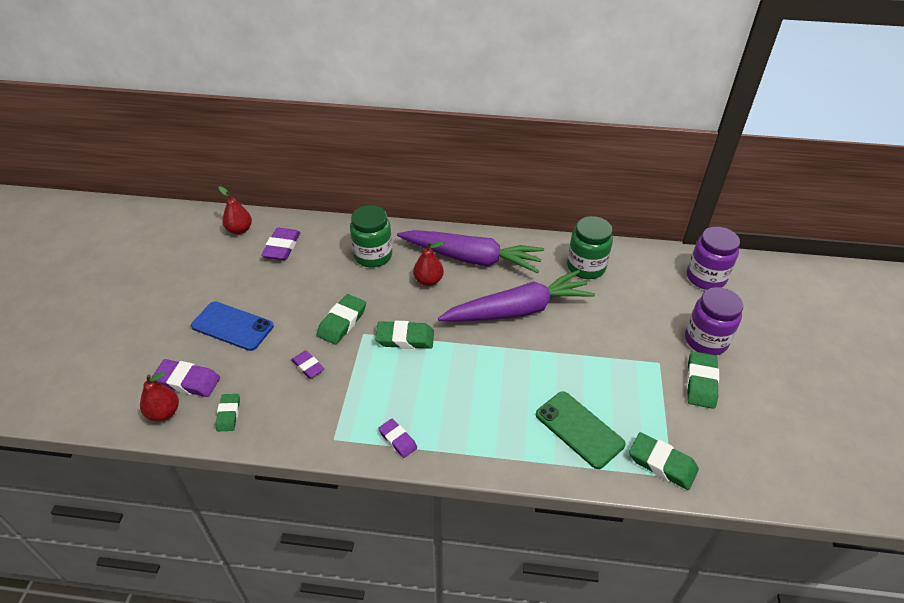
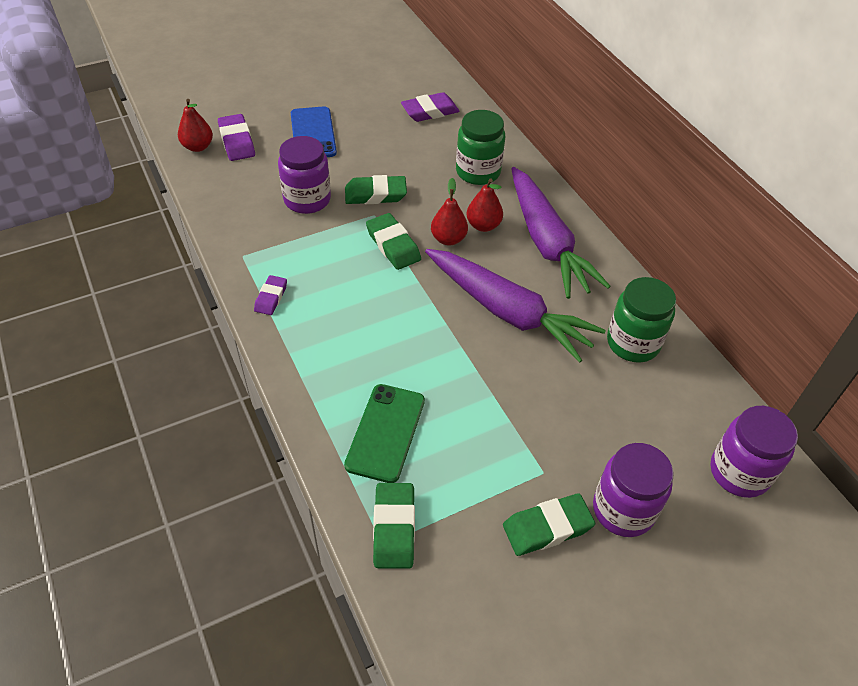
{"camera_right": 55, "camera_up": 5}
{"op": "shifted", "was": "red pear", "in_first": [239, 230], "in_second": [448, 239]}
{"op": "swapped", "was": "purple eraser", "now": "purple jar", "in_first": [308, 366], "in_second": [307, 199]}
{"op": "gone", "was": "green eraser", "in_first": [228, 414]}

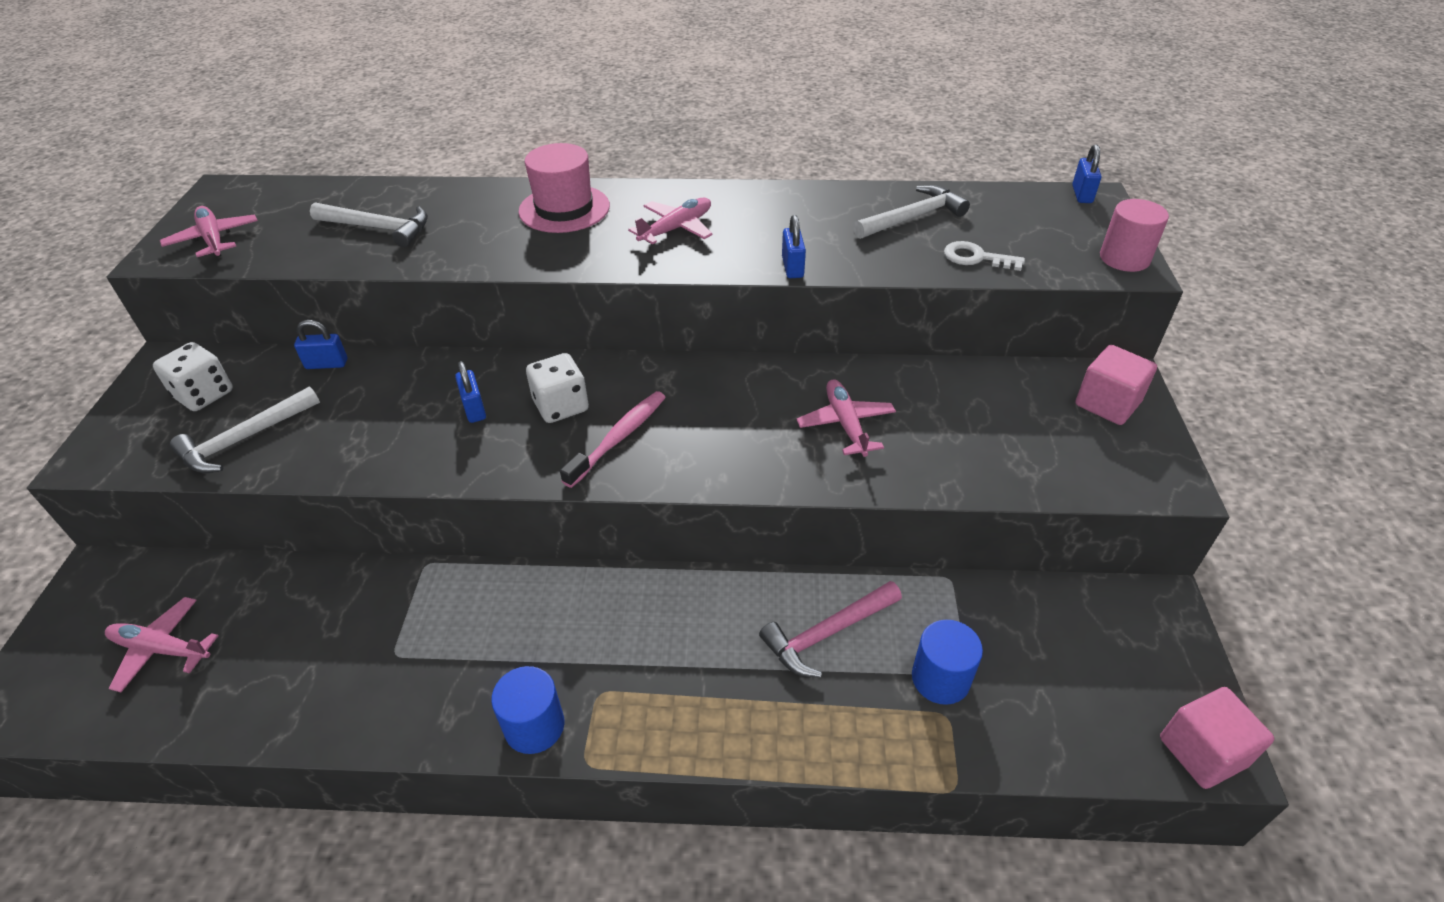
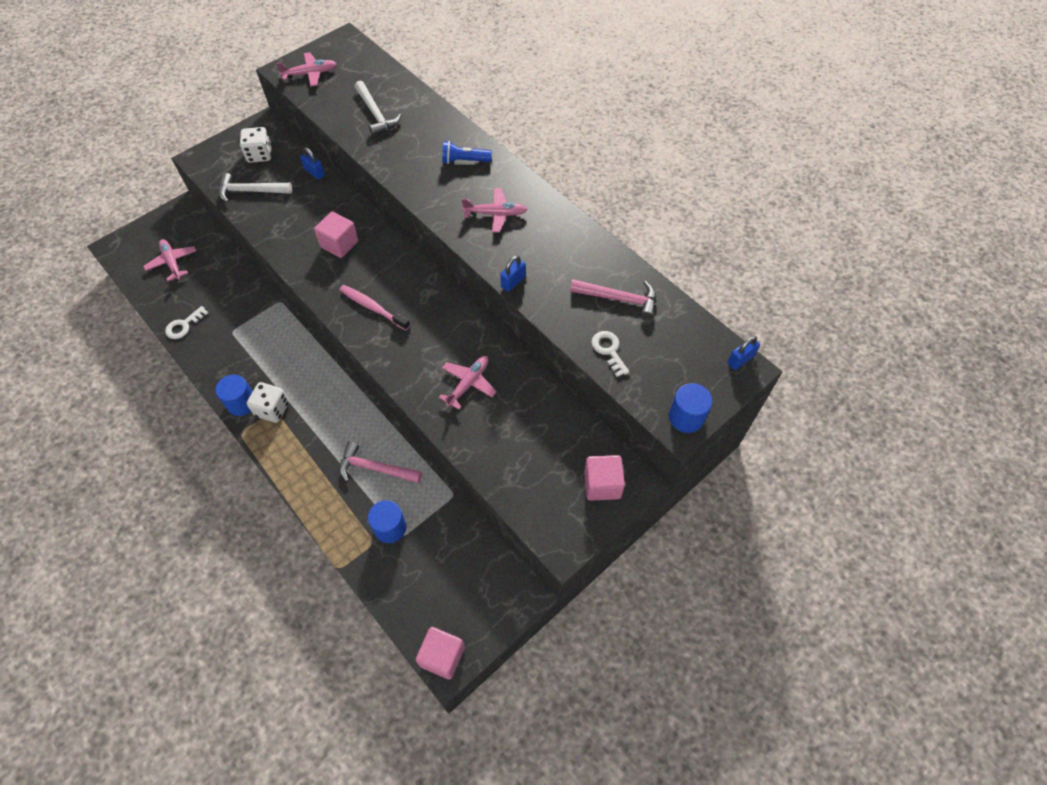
{"camera_right": 45, "camera_up": 15}
{"op": "swapped", "was": "pink hat", "now": "blue flashlight", "in_first": [564, 209], "in_second": [464, 161]}
{"op": "repainted", "was": "white hammer", "now": "pink hammer", "in_first": [912, 217], "in_second": [619, 299]}
{"op": "repainted", "was": "pink cylinder", "now": "blue cylinder", "in_first": [1124, 258], "in_second": [686, 417]}
{"op": "rotated", "was": "pink plane", "in_first": [213, 239], "in_second": [310, 74], "clockwise": 60}
{"op": "shifted", "was": "white dice", "in_first": [561, 406], "in_second": [272, 409]}
{"op": "swapped", "was": "blue padlock", "now": "pink cube", "in_first": [474, 409], "in_second": [339, 244]}
{"op": "rotated", "was": "pink toothbrush", "in_first": [619, 438], "in_second": [373, 307], "clockwise": -135}
{"op": "new", "now": "white key", "in_second": [184, 325]}

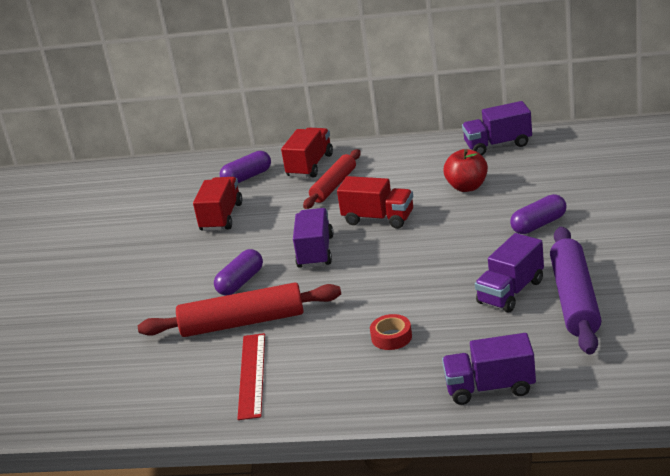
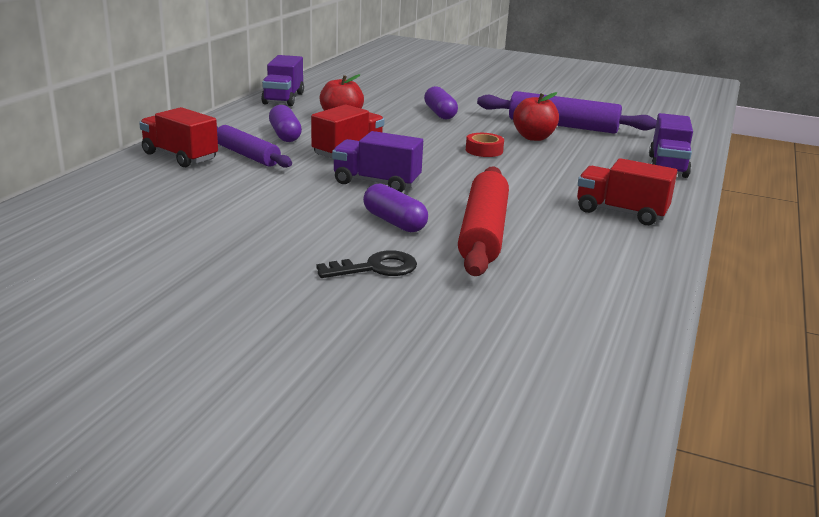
{"camera_right": -80, "camera_up": -5}
{"op": "repainted", "was": "red rolling pin", "now": "purple rolling pin", "in_first": [333, 186], "in_second": [247, 155]}
{"op": "shifted", "was": "purple capsule", "in_first": [247, 177], "in_second": [285, 135]}
{"op": "shifted", "was": "red truck", "in_first": [221, 217], "in_second": [621, 212]}
{"op": "swapped", "was": "purple truck", "now": "red apple", "in_first": [511, 292], "in_second": [534, 137]}
{"op": "shifted", "was": "red tape", "in_first": [391, 337], "in_second": [484, 150]}
{"op": "gone", "was": "red ruler", "in_first": [251, 375]}
{"op": "new", "now": "black key", "in_second": [375, 268]}

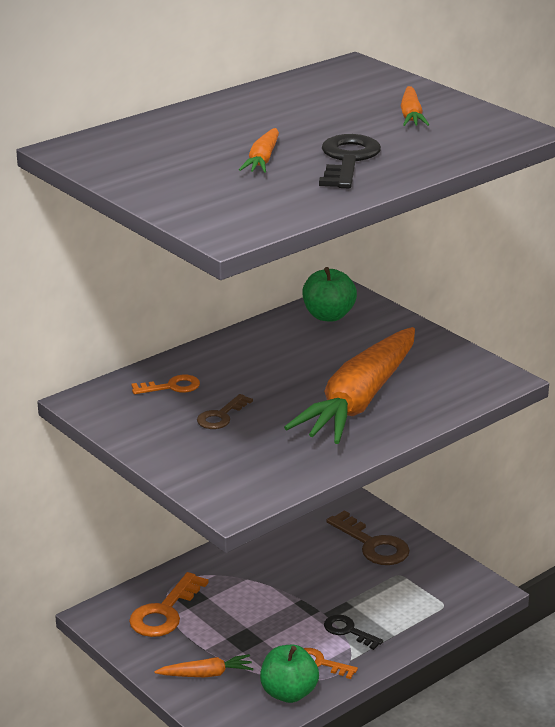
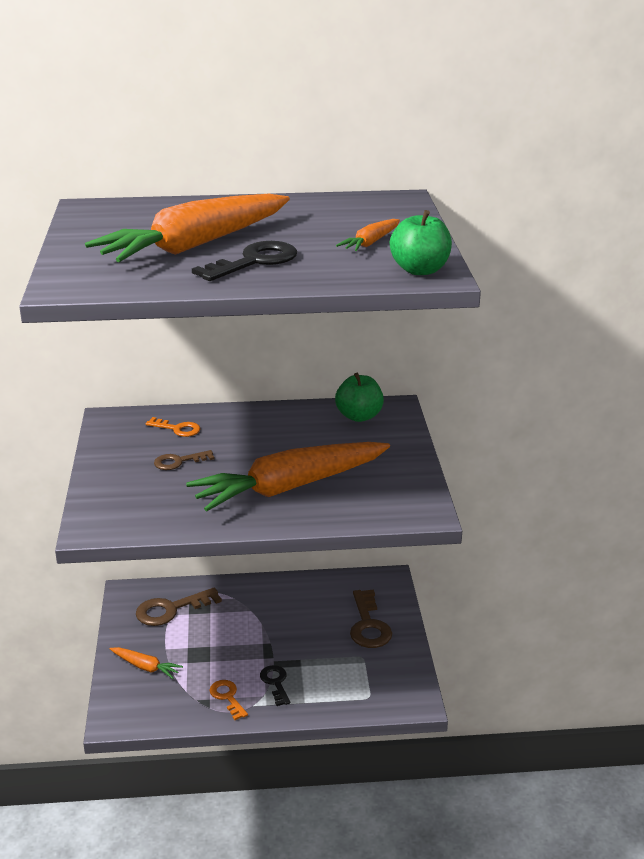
{"camera_right": 35, "camera_up": 0}
{"op": "scaled", "was": "orange carrot", "in_first": [262, 160], "in_second": [194, 245], "ratio": 2.36}
{"op": "repainted", "was": "orange key", "now": "brown key", "in_first": [165, 612], "in_second": [171, 609]}
{"op": "shifted", "was": "green apple", "in_first": [288, 693], "in_second": [420, 270]}

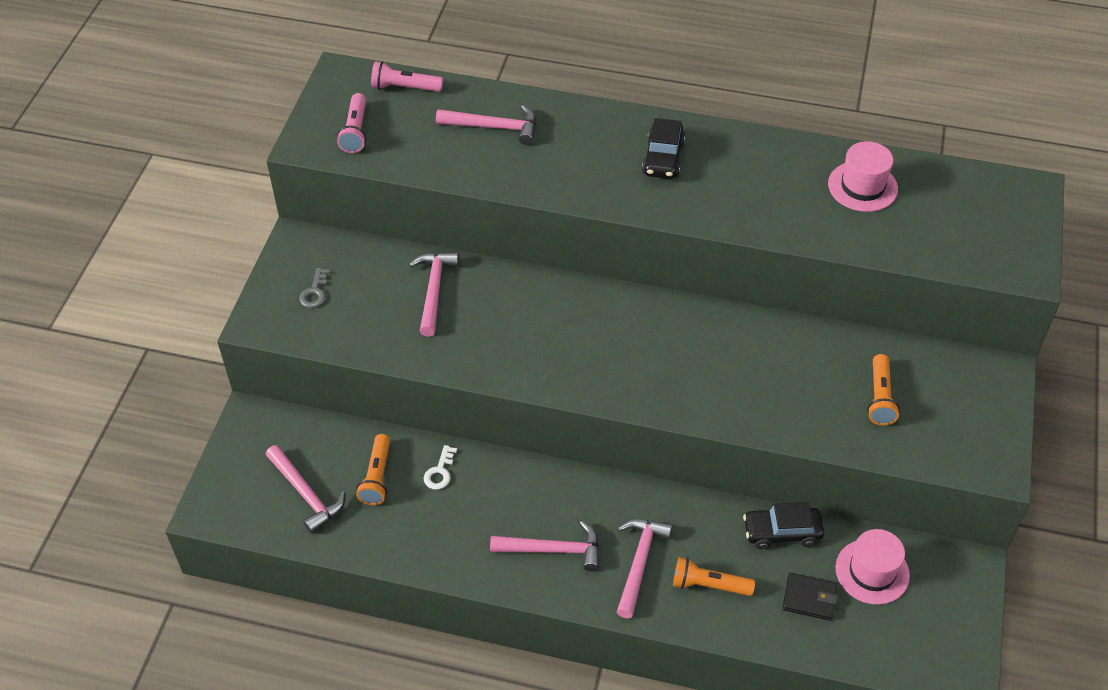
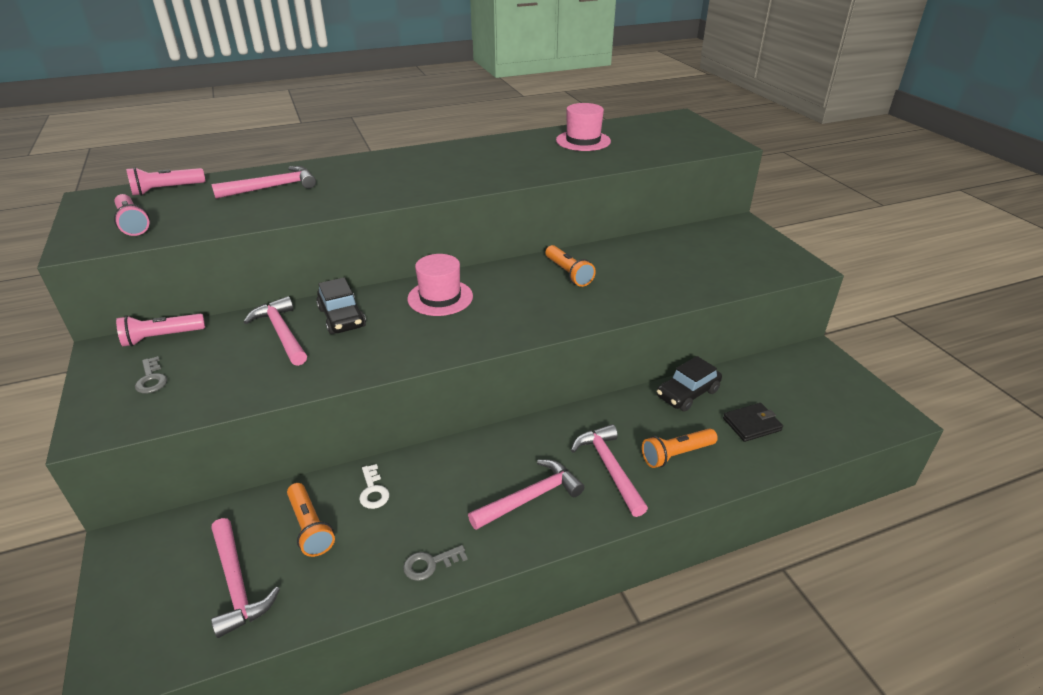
{"camera_right": -35, "camera_up": -15}
{"op": "shifted", "was": "black car", "in_first": [663, 158], "in_second": [342, 318]}
{"op": "shifted", "was": "orange flashlight", "in_first": [880, 397], "in_second": [568, 273]}
{"op": "rotated", "was": "pink hammer", "in_first": [306, 494], "in_second": [237, 584], "clockwise": 45}
{"op": "shifted", "was": "pink hat", "in_first": [872, 571], "in_second": [440, 297]}
{"op": "new", "now": "pink flashlight", "in_second": [162, 337]}
{"op": "new", "now": "grey key", "in_second": [430, 564]}

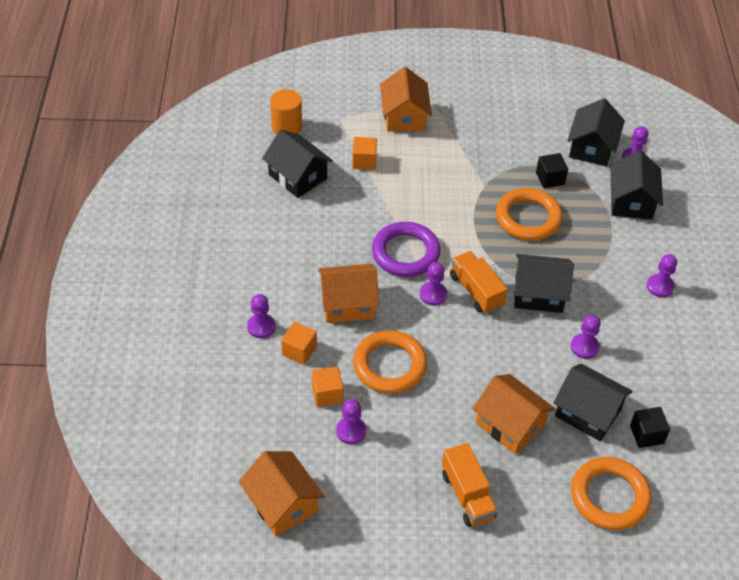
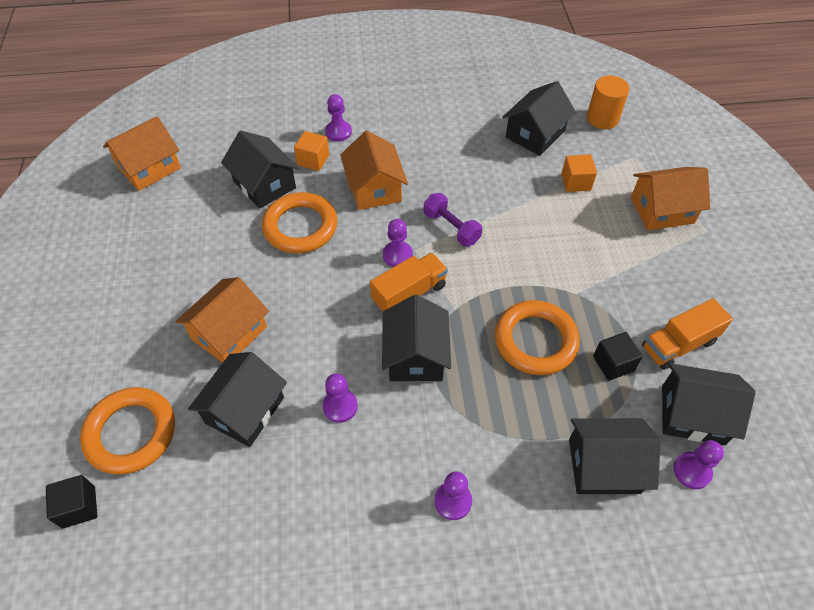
{"camera_right": 85, "camera_up": 5}
{"op": "swapped", "was": "purple ring", "now": "purple dumbbell", "in_first": [405, 253], "in_second": [451, 227]}
{"op": "swapped", "was": "orange cube", "now": "black house", "in_first": [327, 394], "in_second": [264, 184]}
{"op": "gone", "was": "purple pawn", "in_first": [351, 431]}
{"op": "shifted", "was": "black cube", "in_first": [646, 434], "in_second": [79, 507]}
{"op": "shifted", "was": "orange truck", "in_first": [467, 495], "in_second": [678, 344]}

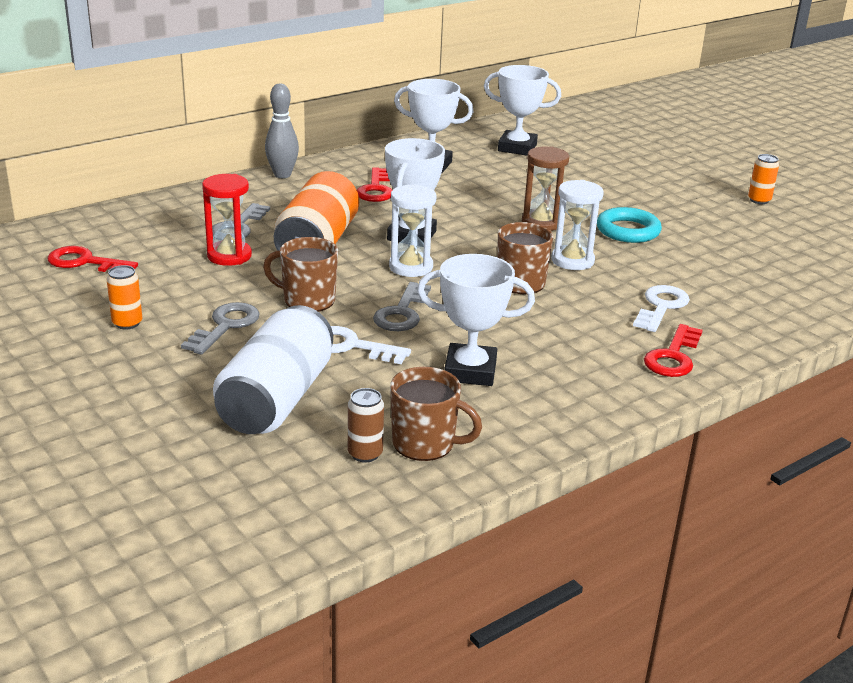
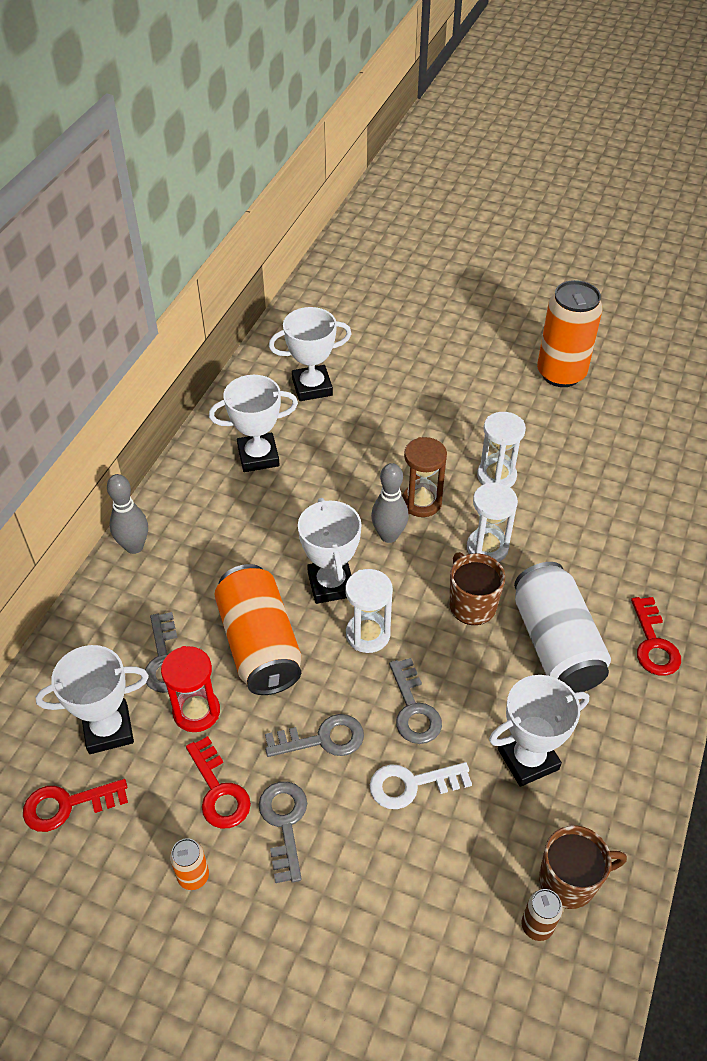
{"camera_right": -30, "camera_up": 20}
{"op": "scaled", "was": "orange can", "in_first": [759, 200], "in_second": [561, 373], "ratio": 2.27}
{"op": "shifted", "was": "red key", "in_first": [376, 189], "in_second": [218, 790]}
{"op": "swapped", "was": "turquoise ring", "now": "white hourglass", "in_first": [628, 230], "in_second": [496, 476]}
{"op": "swapped", "was": "brown mug", "now": "grey key", "in_first": [307, 300], "in_second": [322, 739]}
{"op": "gone", "was": "white key", "in_first": [661, 307]}
{"op": "shifted", "was": "white can", "in_first": [277, 399], "in_second": [556, 644]}
{"op": "new", "now": "grey bowling pin", "in_second": [389, 535]}
{"op": "new", "now": "white trophy", "in_second": [108, 729]}

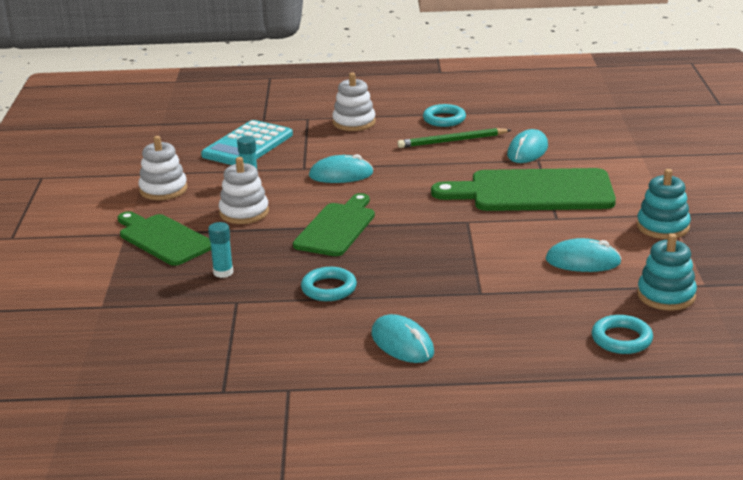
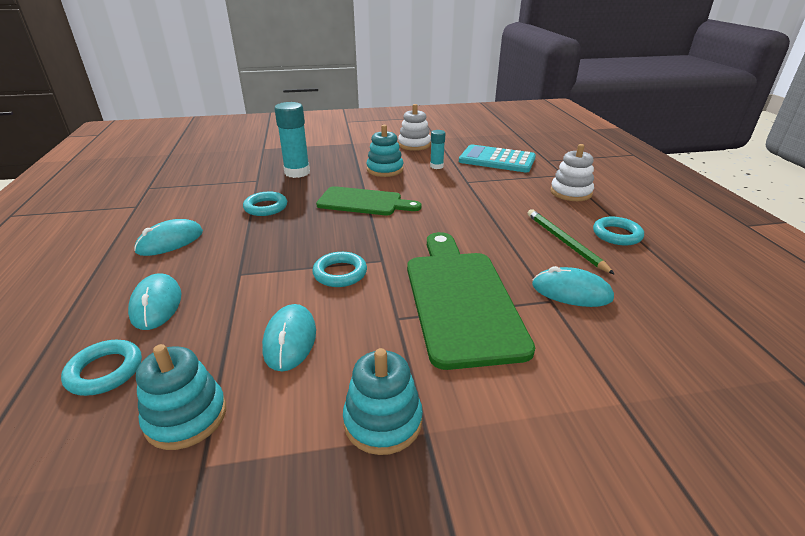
{"camera_right": 80, "camera_up": 5}
{"op": "shifted", "was": "turquoise mouse", "in_first": [341, 175], "in_second": [156, 304]}
{"op": "repainted", "was": "white stacking toy", "now": "turquoise stacking toy", "in_first": [244, 212], "in_second": [385, 170]}
{"op": "gone", "was": "green cutting board", "in_first": [163, 239]}
{"op": "scaled", "was": "turquoise glue stick", "in_first": [223, 272], "in_second": [297, 172], "ratio": 1.83}
{"op": "new", "now": "turquoise ring", "in_second": [340, 273]}

